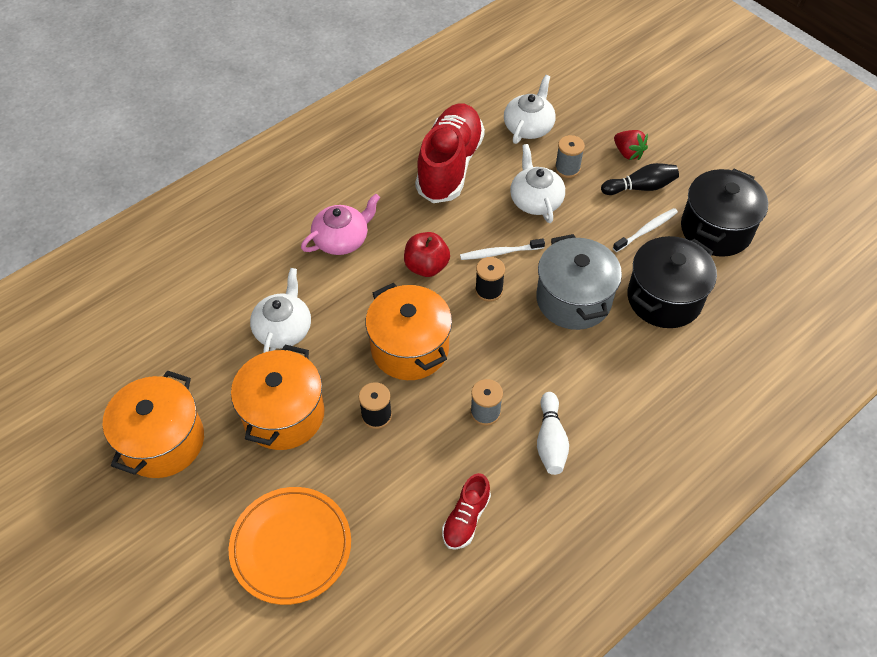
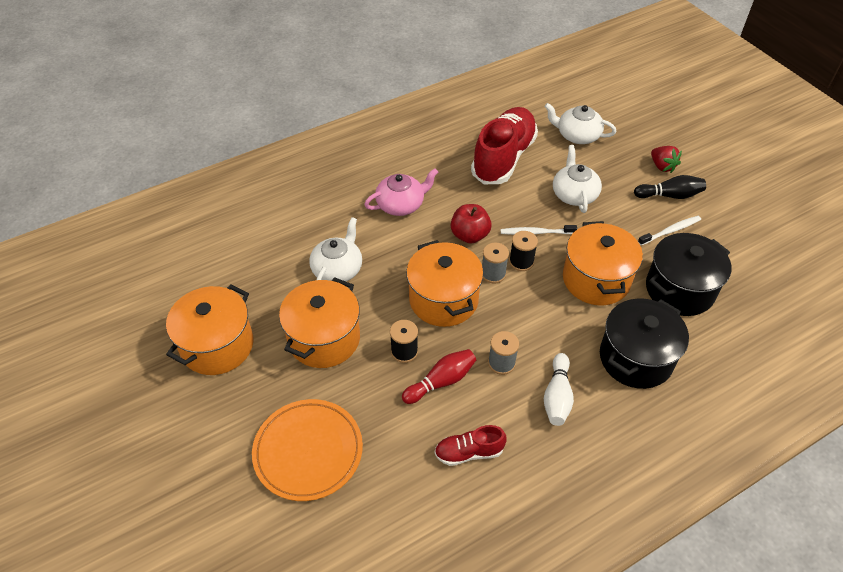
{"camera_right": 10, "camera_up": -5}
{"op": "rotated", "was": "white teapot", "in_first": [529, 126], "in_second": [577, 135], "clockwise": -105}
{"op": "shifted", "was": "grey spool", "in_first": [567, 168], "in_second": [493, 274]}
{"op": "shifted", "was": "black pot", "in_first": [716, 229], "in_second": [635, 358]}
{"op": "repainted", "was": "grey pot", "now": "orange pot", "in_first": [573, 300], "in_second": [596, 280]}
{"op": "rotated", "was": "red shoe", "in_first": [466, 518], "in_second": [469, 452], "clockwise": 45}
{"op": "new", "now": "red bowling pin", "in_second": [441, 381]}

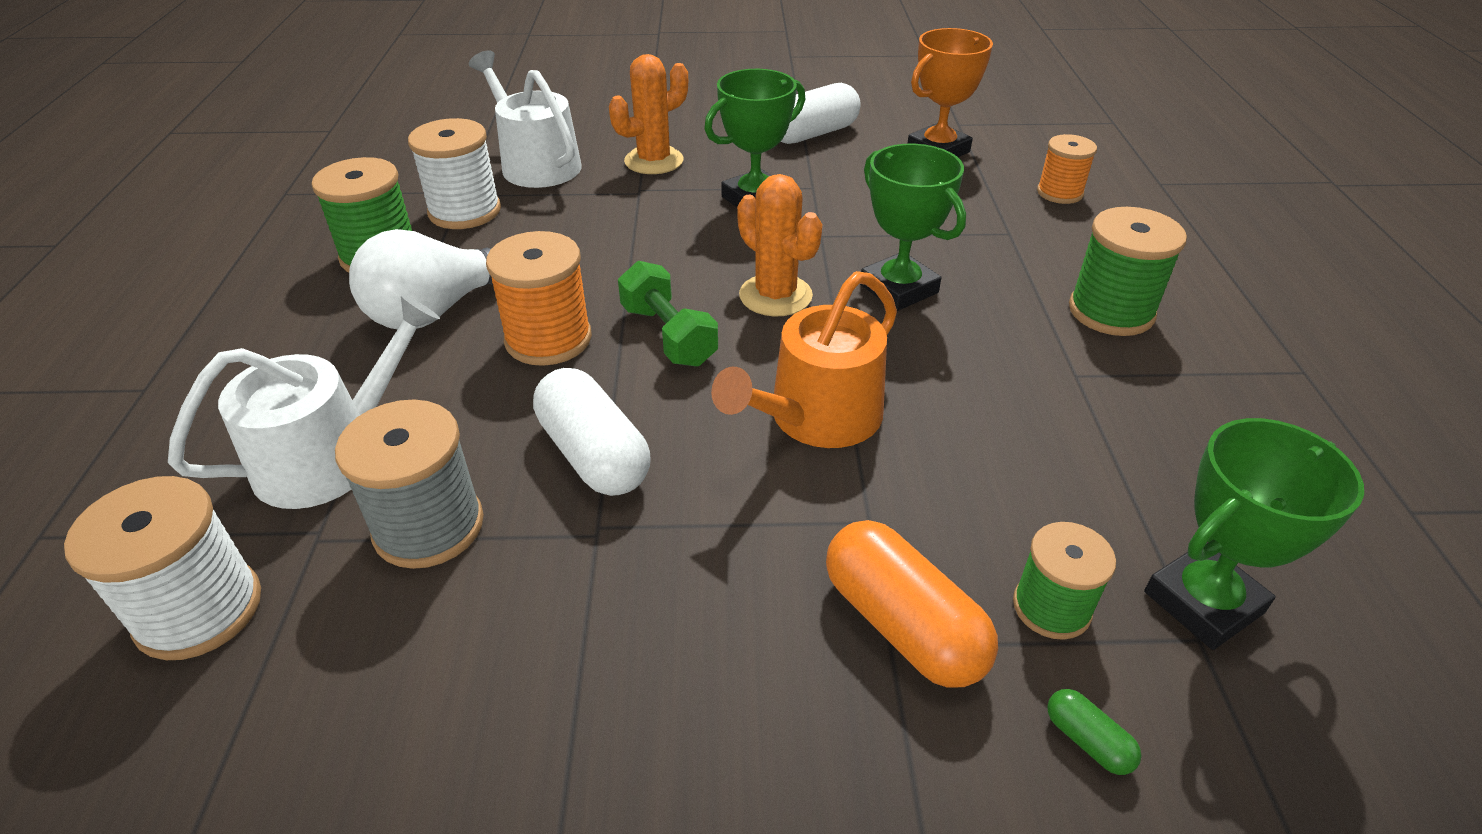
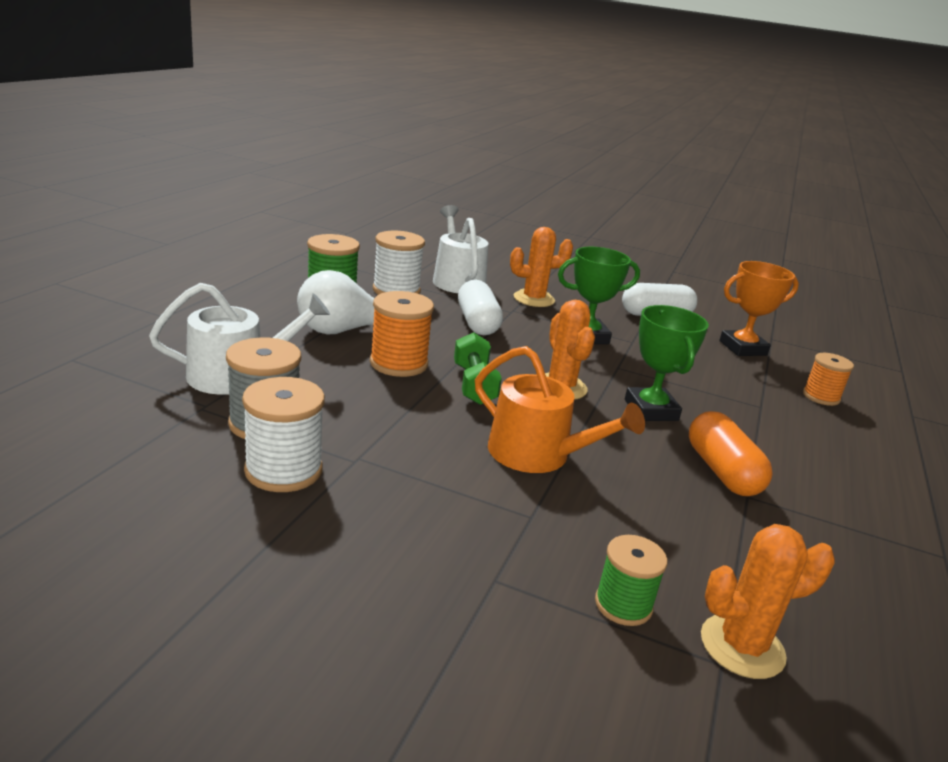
{"camera_right": 20, "camera_up": -15}
{"op": "gone", "was": "green spool", "in_first": [1111, 311]}
{"op": "rotated", "was": "orange watering can", "in_first": [816, 417], "in_second": [538, 455], "clockwise": -120}
{"op": "shifted", "was": "white capsule", "in_first": [594, 454], "in_second": [477, 323]}
{"op": "swapped", "was": "green trophy", "now": "orange cactus", "in_first": [1203, 602], "in_second": [742, 646]}
{"op": "shifted", "was": "white spool", "in_first": [199, 610], "in_second": [283, 470]}
{"op": "shifted", "was": "orange capsule", "in_first": [902, 624], "in_second": [722, 471]}
{"op": "gone", "was": "green capsule", "in_first": [1087, 741]}

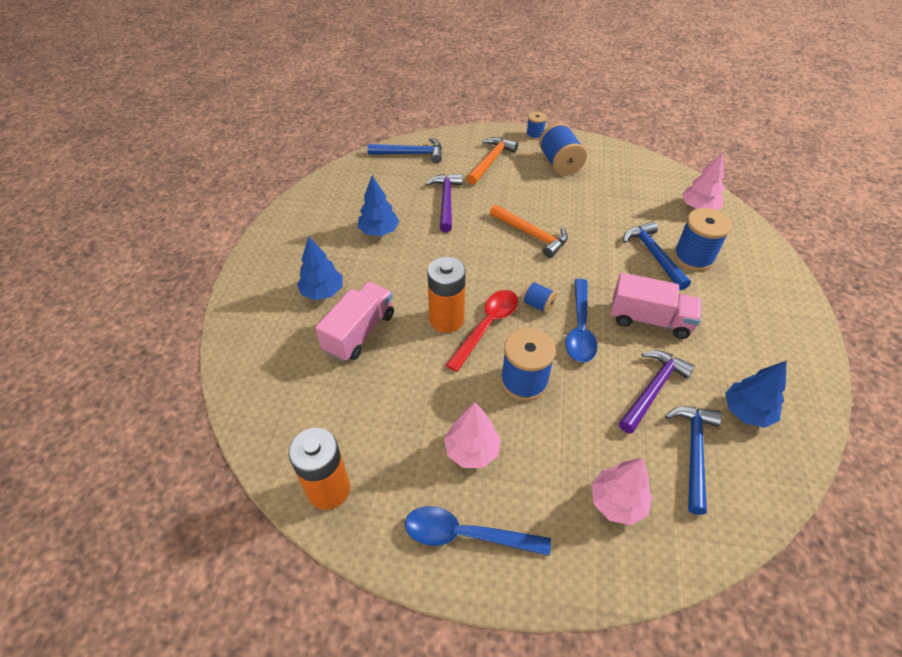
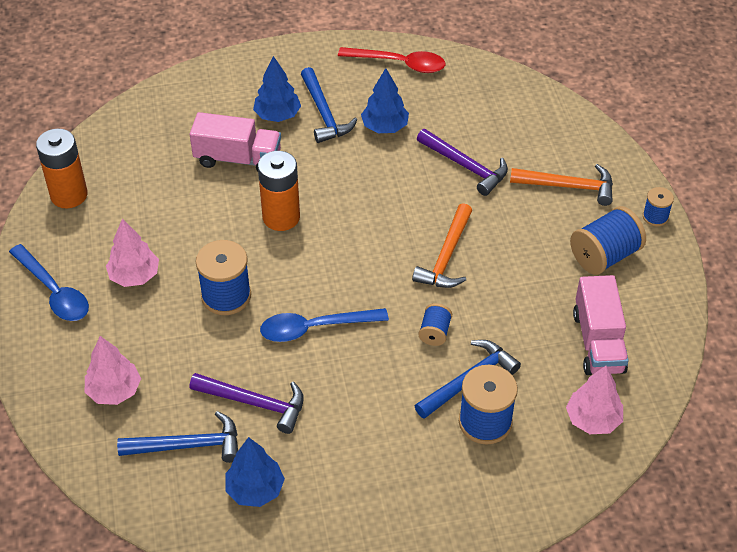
{"camera_right": 70, "camera_up": 0}
{"op": "shifted", "was": "blue hammer", "in_first": [411, 154], "in_second": [324, 114]}
{"op": "rotated", "was": "purple hammer", "in_first": [446, 201], "in_second": [466, 166], "clockwise": 60}
{"op": "shifted", "was": "pink truck", "in_first": [649, 319], "in_second": [598, 342]}
{"op": "shifted", "was": "blue spool", "in_first": [537, 304], "in_second": [434, 332]}
{"op": "shifted", "was": "red spoon", "in_first": [487, 326], "in_second": [400, 64]}
{"op": "rotated", "was": "blue spoon", "in_first": [465, 534], "in_second": [54, 292], "clockwise": 150}

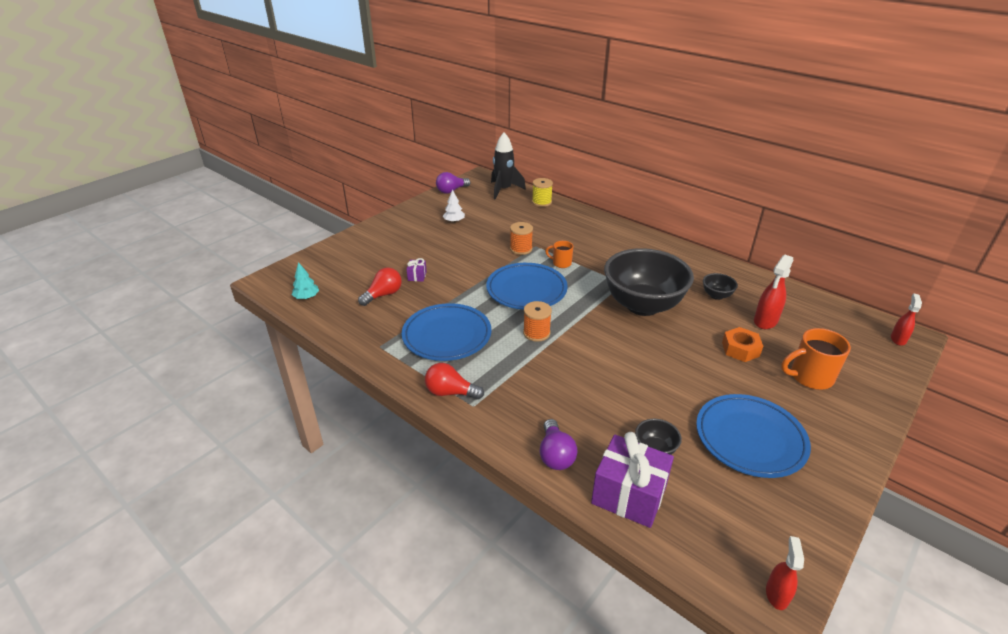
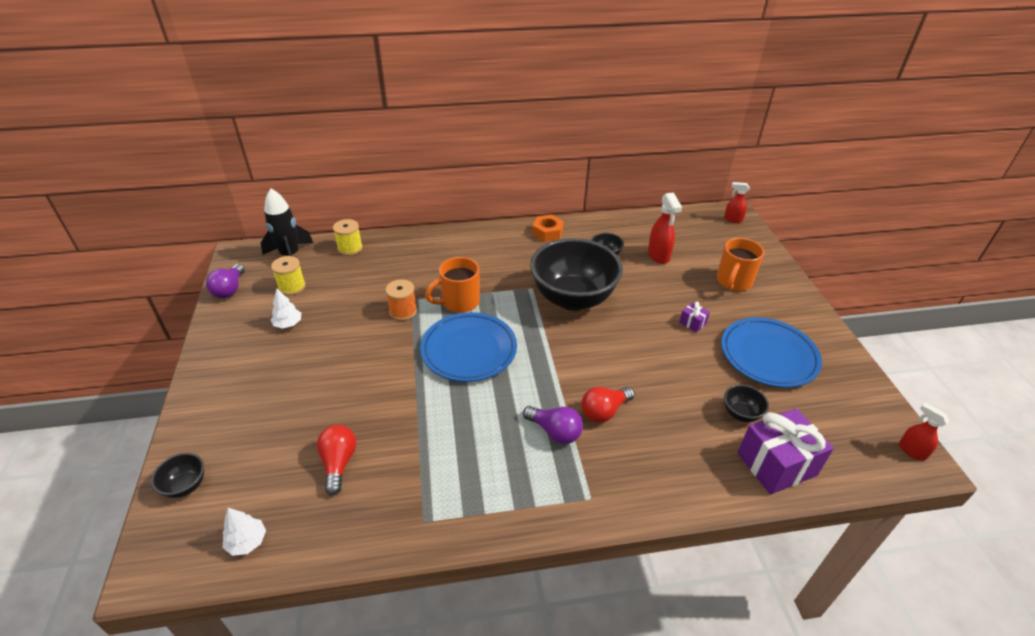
{"camera_right": -50, "camera_up": 5}
{"op": "scaled", "was": "orange mug", "in_first": [561, 263], "in_second": [459, 302], "ratio": 1.71}
{"op": "shifted", "was": "purple gift", "in_first": [417, 276], "in_second": [692, 323]}
{"op": "repainted", "was": "turquoise tree", "now": "white tree", "in_first": [307, 297], "in_second": [247, 541]}
{"op": "rotated", "was": "red spray bottle", "in_first": [898, 339], "in_second": [733, 219], "clockwise": -45}
{"op": "gone", "was": "orange spool", "in_first": [536, 333]}
{"op": "gone", "was": "blue plate", "in_first": [447, 335]}
{"op": "shifted", "was": "orange nut", "in_first": [740, 349], "in_second": [547, 233]}
{"op": "shifted", "was": "red light bulb", "in_first": [450, 392], "in_second": [604, 411]}
{"op": "shifted", "was": "purple light bulb", "in_first": [555, 455], "in_second": [555, 431]}
{"op": "new", "now": "yellow spool", "in_second": [292, 287]}
{"op": "new", "now": "black bowl", "in_second": [185, 486]}

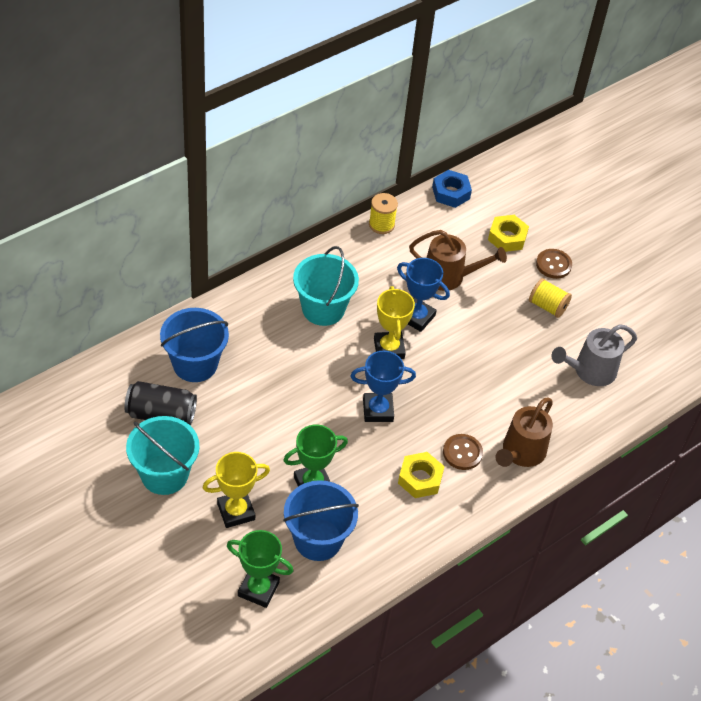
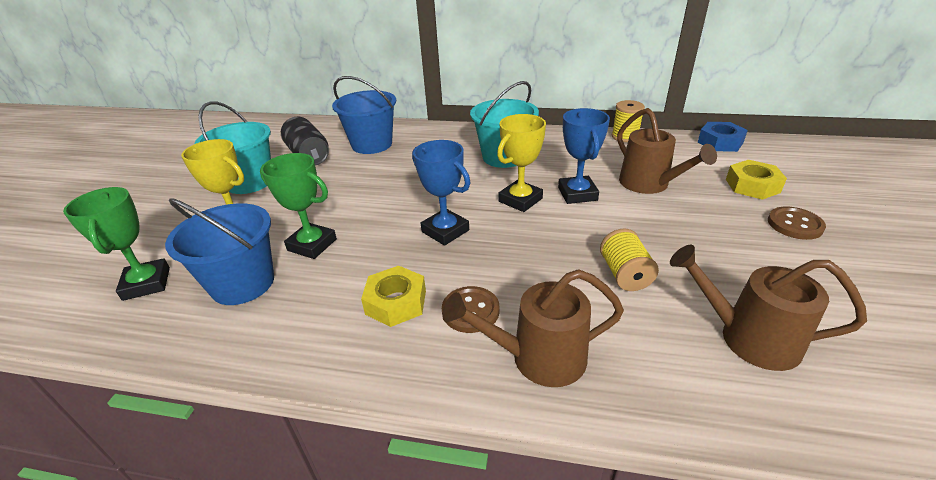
{"camera_right": 55, "camera_up": -15}
{"op": "shifted", "was": "yellow spool", "in_first": [547, 306], "in_second": [624, 274]}
{"op": "repainted", "was": "grey watering can", "now": "brown watering can", "in_first": [589, 371], "in_second": [747, 338]}

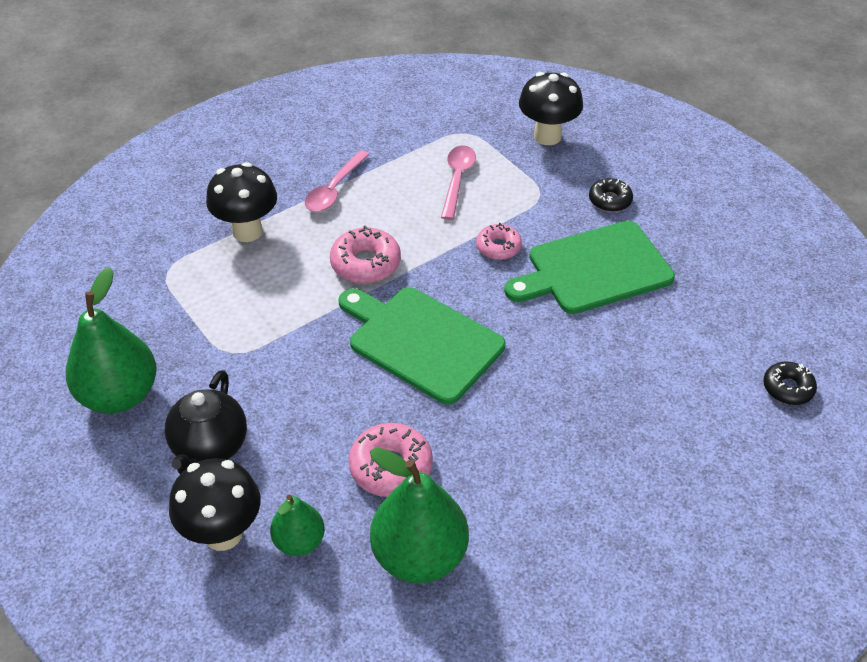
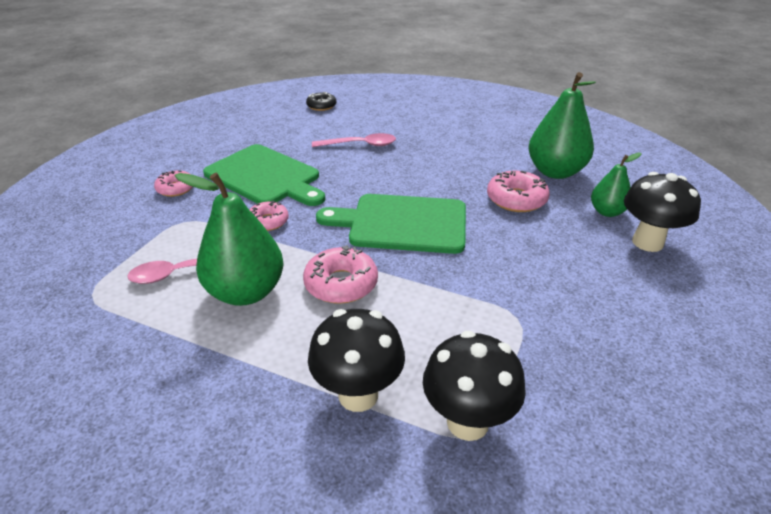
{"camera_right": -120, "camera_up": -10}
{"op": "shifted", "was": "black mushroom", "in_first": [547, 136], "in_second": [467, 422]}
{"op": "shifted", "was": "pink spoon", "in_first": [334, 189], "in_second": [360, 145]}
{"op": "repainted", "was": "black donut", "now": "pink donut", "in_first": [610, 200], "in_second": [176, 188]}
{"op": "shifted", "was": "green pear", "in_first": [120, 395], "in_second": [246, 292]}
{"op": "rotated", "was": "green cutting board", "in_first": [421, 341], "in_second": [402, 223], "clockwise": 90}
{"op": "gone", "was": "black teapot", "in_first": [210, 447]}

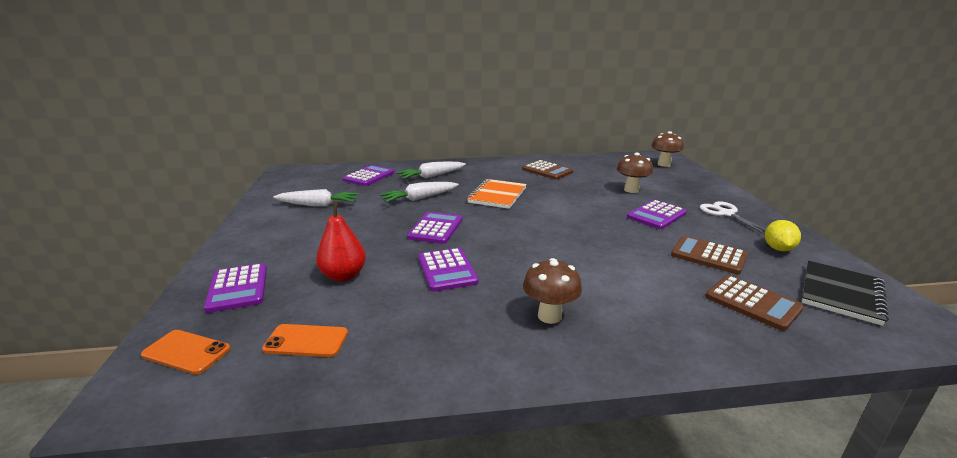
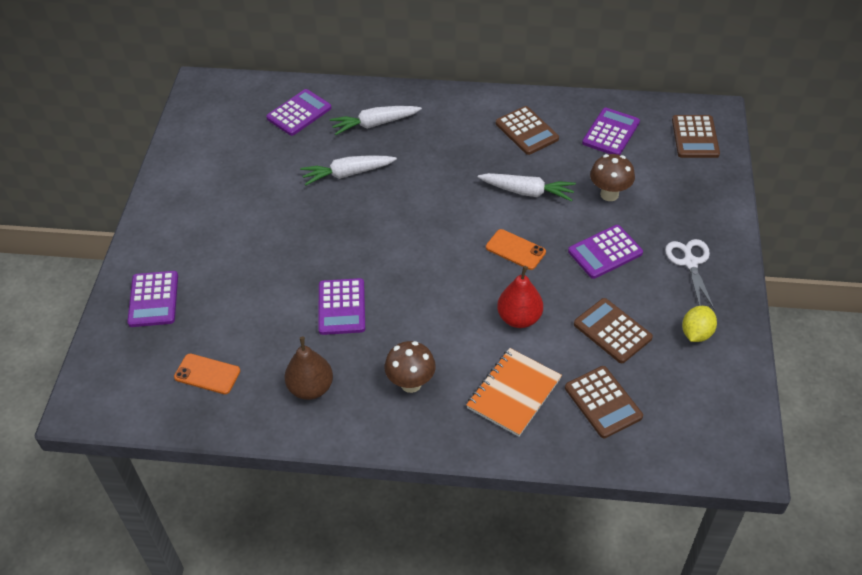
{"camera_right": 15, "camera_up": 25}
{"op": "swapped", "was": "brown mushroom", "now": "brown calculator", "in_first": [664, 164], "in_second": [695, 137]}
{"op": "shifted", "was": "orange notebook", "in_first": [497, 195], "in_second": [514, 393]}
{"op": "shifted", "was": "white carrot", "in_first": [318, 205], "in_second": [527, 192]}
{"op": "shifted", "was": "red pear", "in_first": [343, 276], "in_second": [519, 318]}
{"op": "shifted", "was": "purple calculator", "in_first": [435, 228], "in_second": [611, 133]}
{"op": "gone", "was": "black notebook", "in_first": [841, 294]}
{"op": "shifted", "was": "orange phone", "in_first": [186, 352], "in_second": [515, 250]}
{"op": "new", "now": "brown pear", "in_second": [311, 388]}

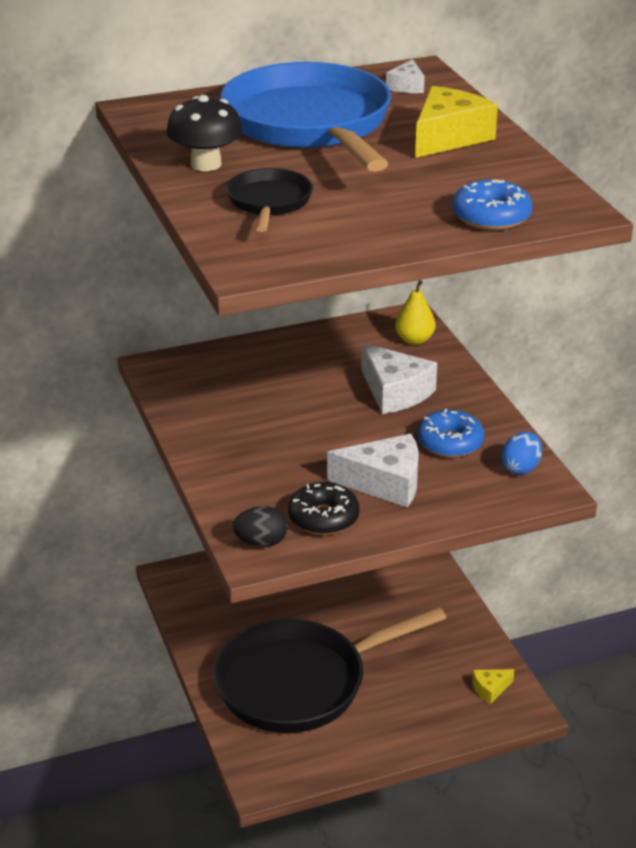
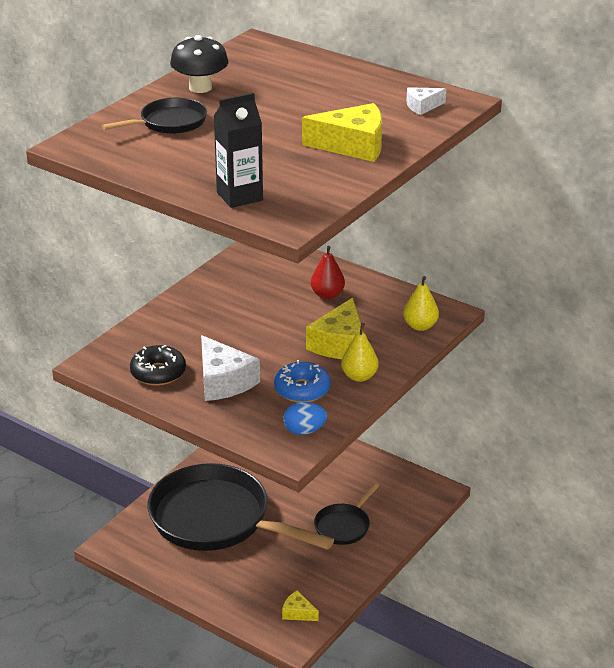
{"camera_right": 55, "camera_up": 0}
{"op": "gone", "was": "blue pan", "in_first": [310, 125]}
{"op": "swapped", "was": "blue donut", "now": "black carton", "in_first": [491, 217], "in_second": [239, 196]}
{"op": "repainted", "was": "white cheese", "now": "yellow cheese", "in_first": [395, 392], "in_second": [340, 344]}
{"op": "gone", "was": "black egg", "in_first": [261, 543]}
{"op": "new", "now": "red pear", "in_second": [327, 295]}
{"op": "new", "now": "yellow pear", "in_second": [359, 376]}
{"op": "new", "now": "black pan", "in_second": [344, 526]}

